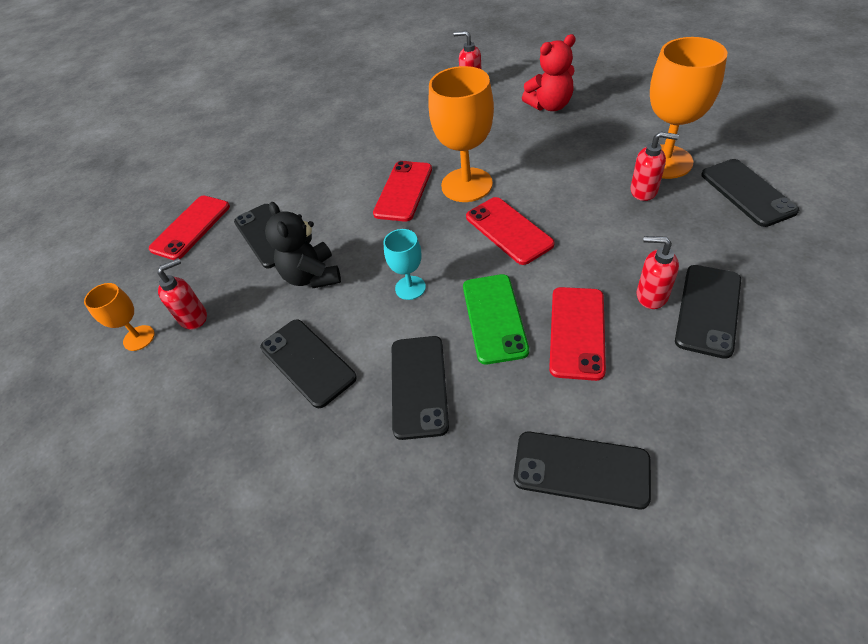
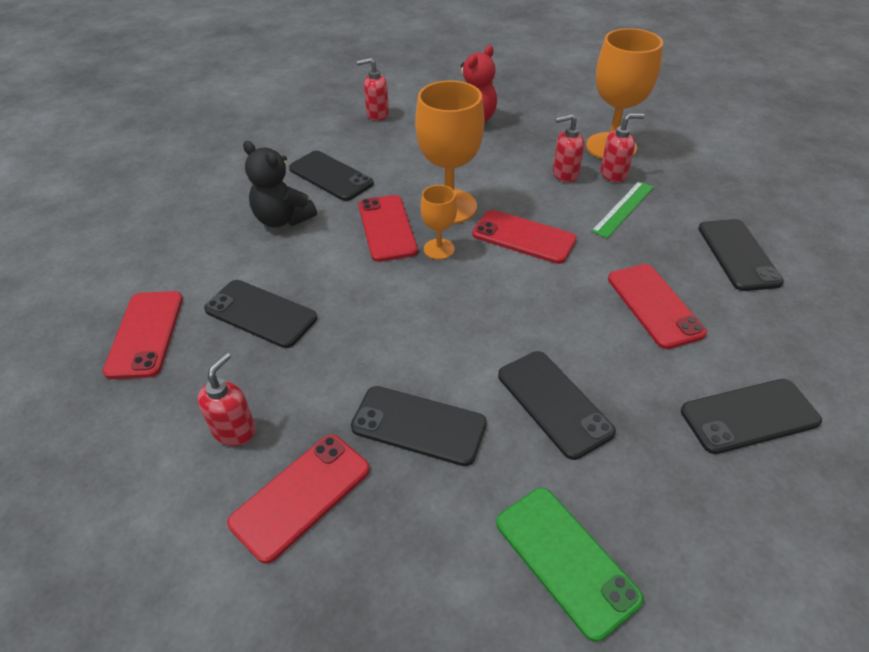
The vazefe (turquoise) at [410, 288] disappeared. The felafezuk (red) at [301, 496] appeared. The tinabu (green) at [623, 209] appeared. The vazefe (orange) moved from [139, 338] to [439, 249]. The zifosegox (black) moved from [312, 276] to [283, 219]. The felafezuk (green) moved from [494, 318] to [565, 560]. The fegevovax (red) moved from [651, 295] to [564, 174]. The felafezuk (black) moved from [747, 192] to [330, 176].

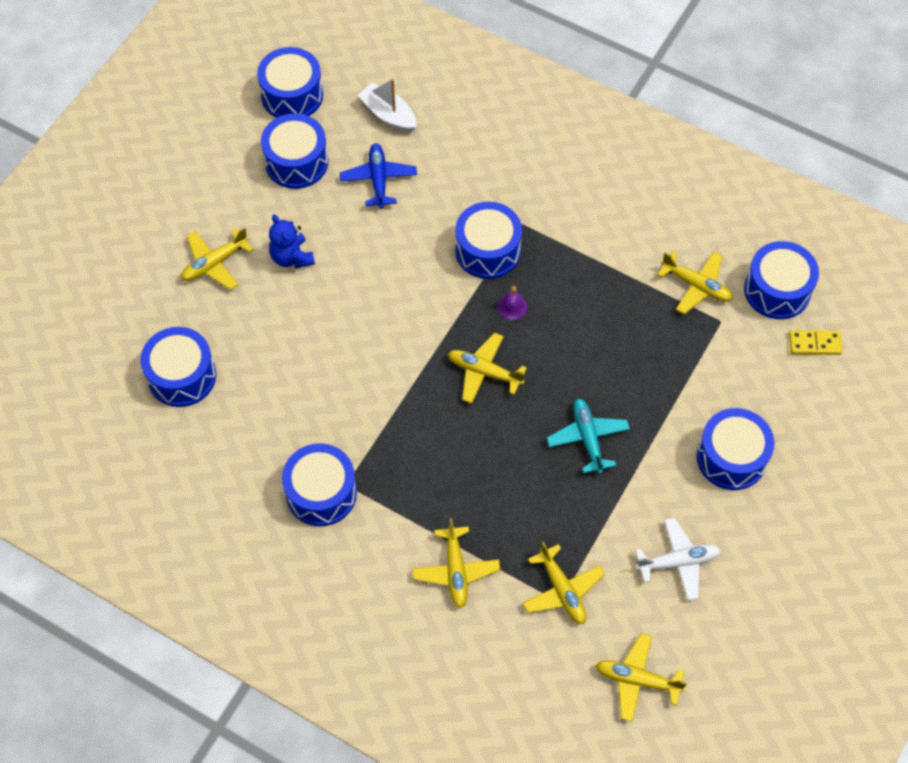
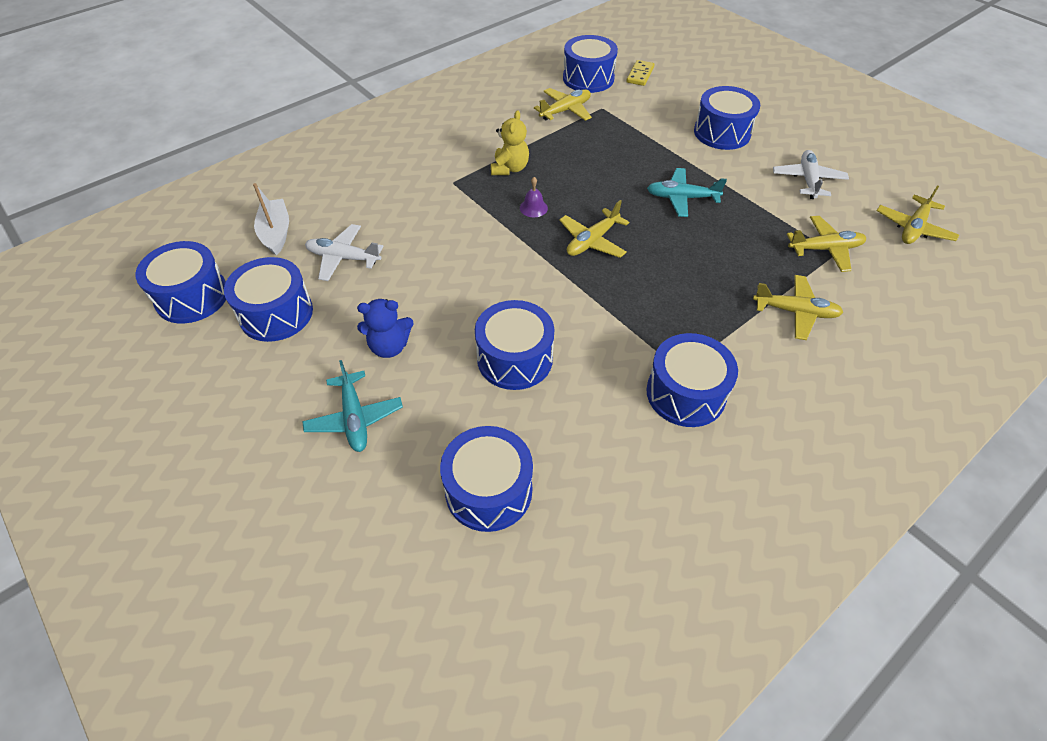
The zifosegox (yellow) at [509, 168] appeared. The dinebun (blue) moved from [488, 250] to [515, 359]. The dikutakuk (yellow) at [215, 263] became the dikutakuk (turquoise) at [354, 418]. The dikutakuk (blue) at [378, 179] became the dikutakuk (white) at [343, 258]. The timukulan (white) at [388, 115] turned 105 degrees clockwise.

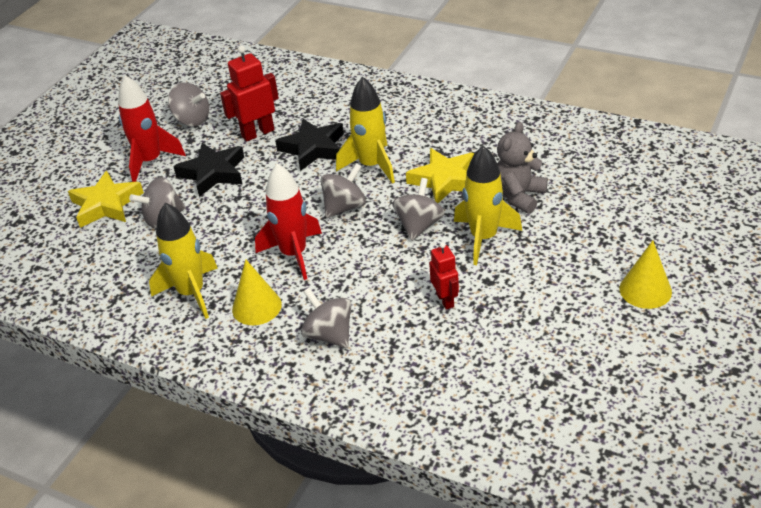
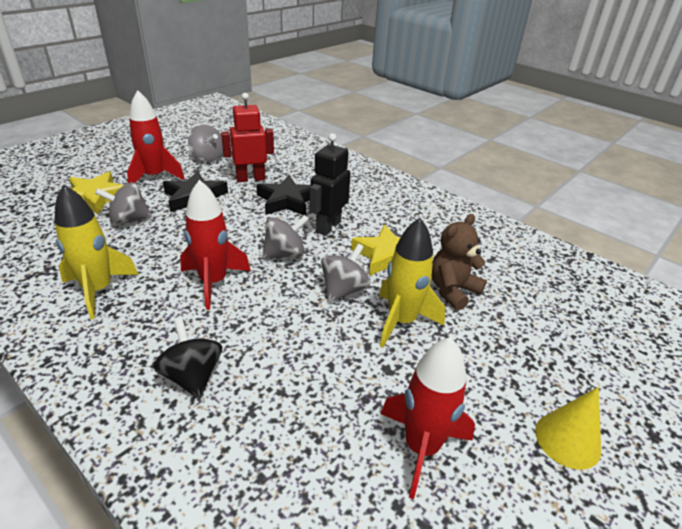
The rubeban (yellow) at [256, 307] disappeared. The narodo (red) at [445, 300] disappeared. The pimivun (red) at [421, 447] appeared. The pimivun (yellow) at [371, 166] was replaced by the narodo (black) at [328, 227]. The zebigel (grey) at [329, 335] became the zebigel (black) at [192, 376]. The zifosegox (grey) at [519, 196] became the zifosegox (brown) at [452, 290].

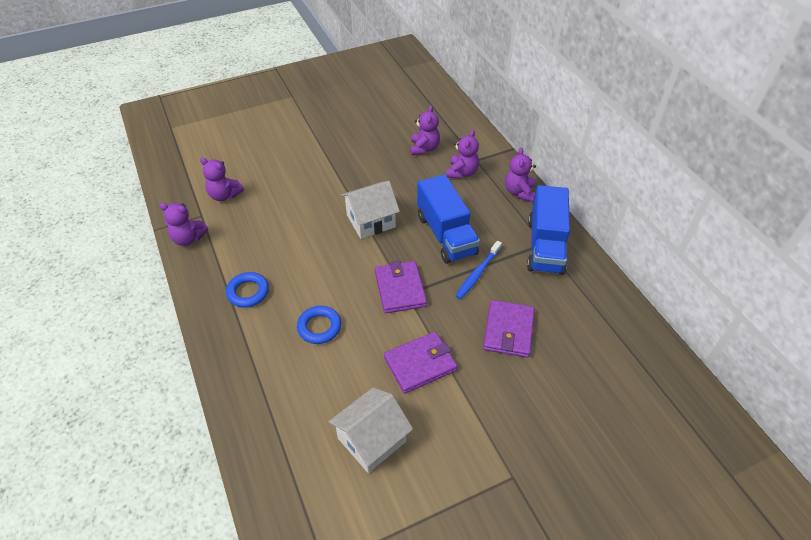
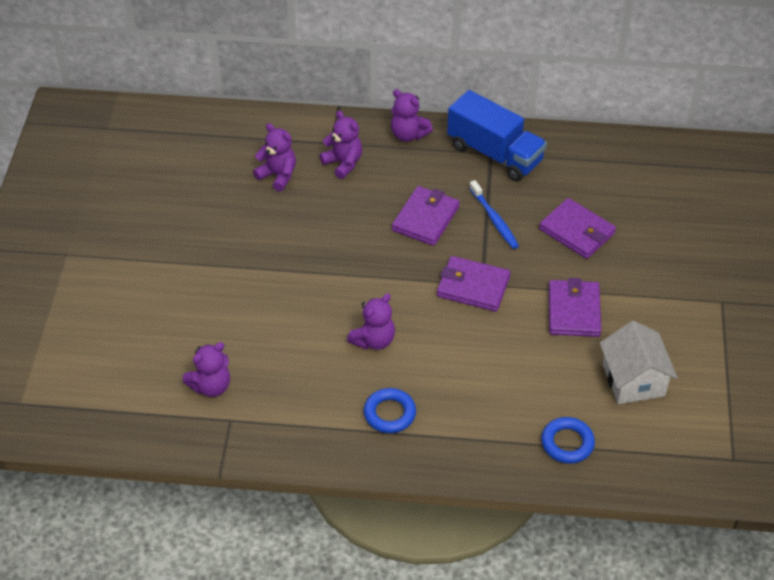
The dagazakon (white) at [371, 221] disappeared. The zifosegox (purple) moved from [188, 238] to [373, 340]. The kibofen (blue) moved from [319, 327] to [567, 443]. The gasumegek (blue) at [446, 234] was replaced by the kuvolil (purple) at [425, 218].

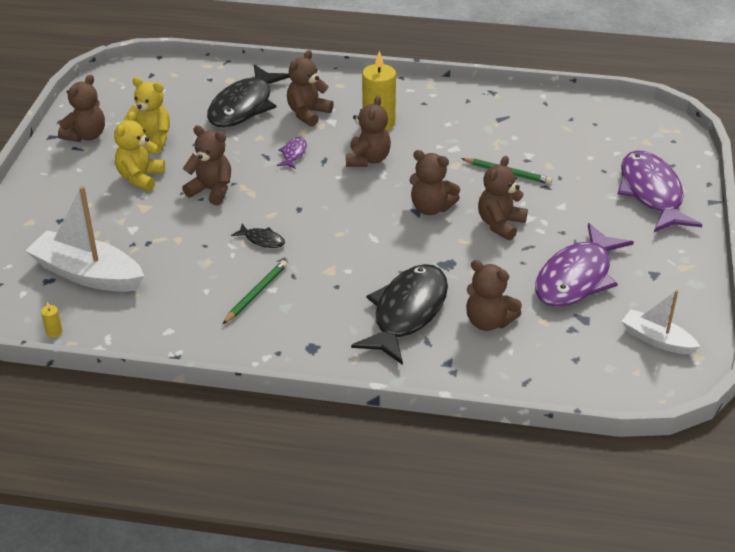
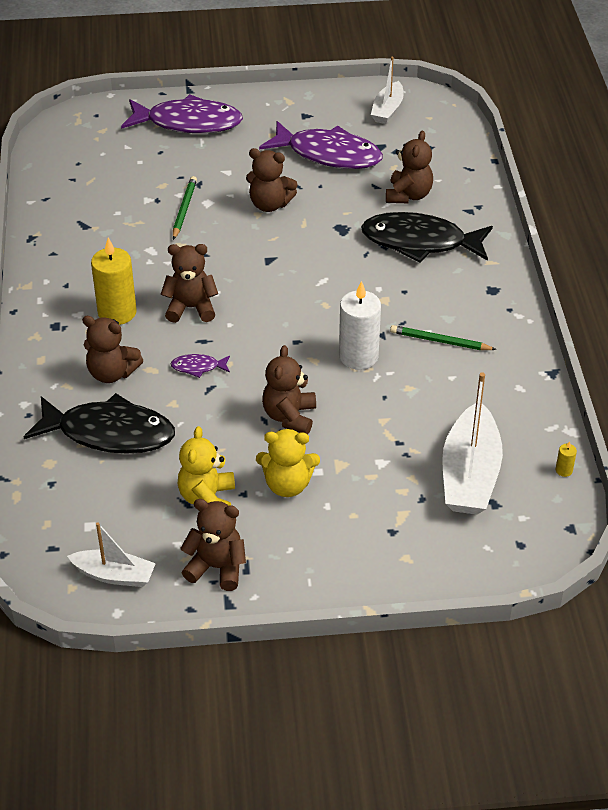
The zifosegox (brown) at [431, 208] disappeared. The timukulan (white) at [114, 575] appeared. The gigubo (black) at [262, 240] was replaced by the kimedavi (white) at [358, 356]. The gigubo (purple) at [651, 193] turned 150 degrees counterclockwise.

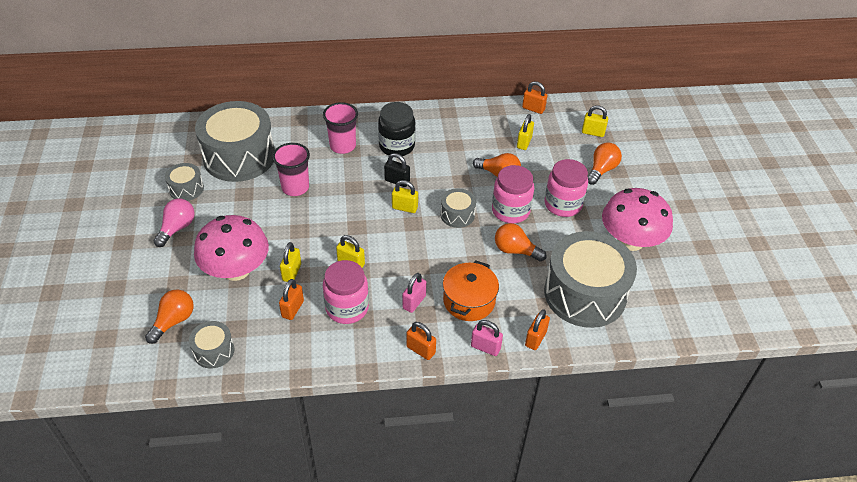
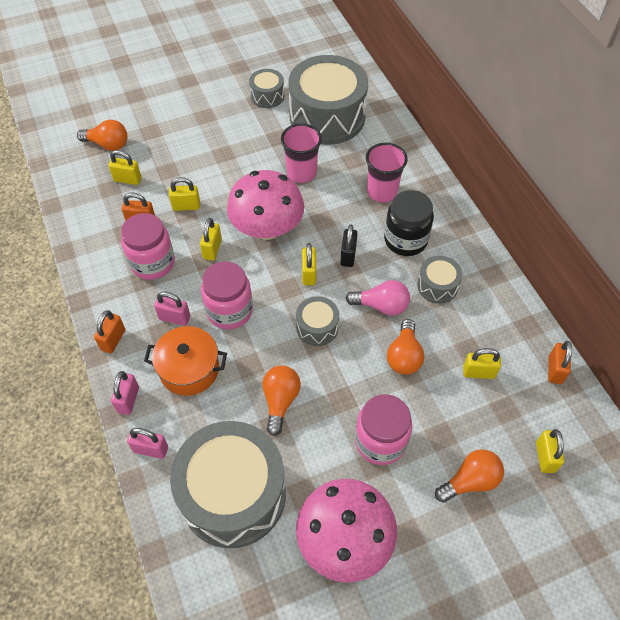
The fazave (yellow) at [127, 179] appeared. The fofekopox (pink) moved from [177, 228] to [381, 306]. The dinebun (grey) moved from [214, 351] to [437, 286]. The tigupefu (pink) moved from [236, 270] to [267, 228]. The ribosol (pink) moved from [510, 211] to [229, 311]. The fazave (orange) at [535, 339] became the fazave (pink) at [151, 449]. The fofekopox (orange) at [601, 170] turned 45 degrees counterclockwise.

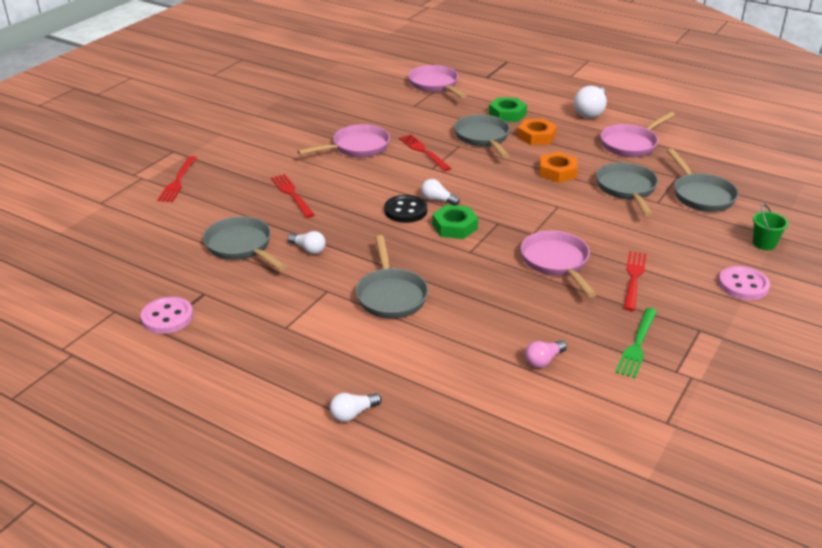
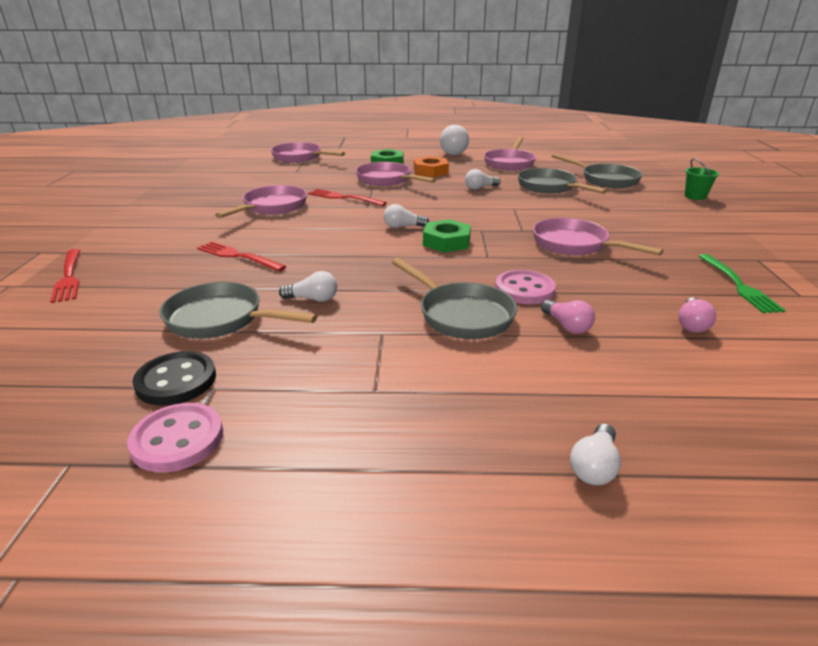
The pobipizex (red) at [633, 278] disappeared. The fofekopox (pink) at [566, 326] appeared. The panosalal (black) moved from [405, 211] to [176, 381]. The panosalal (pink) moved from [743, 285] to [524, 289]. The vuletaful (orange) at [557, 172] was replaced by the fofekopox (white) at [480, 188]. The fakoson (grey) at [483, 138] became the fakoson (pink) at [387, 180].

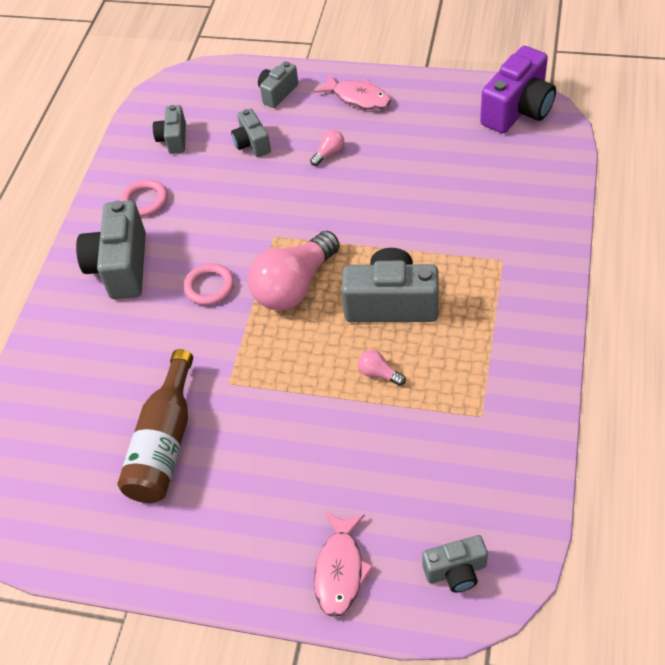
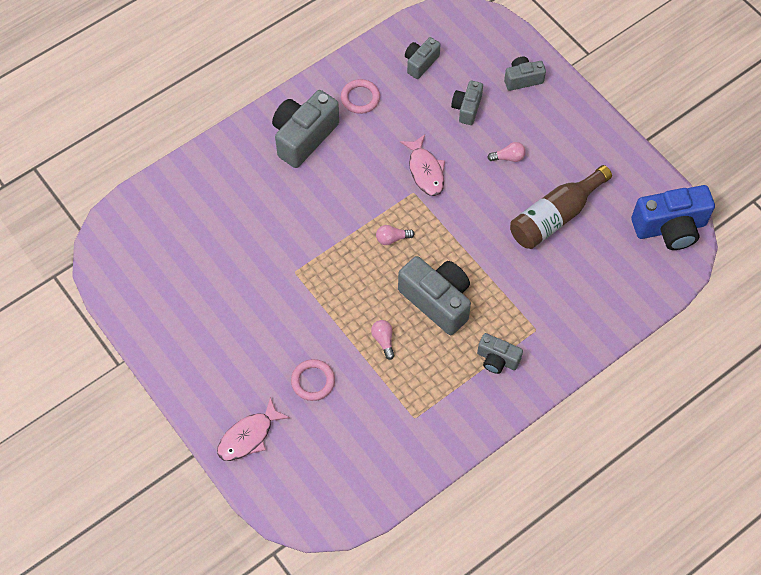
The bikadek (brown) moved from [164, 443] to [555, 216]. The kibofen (pink) moved from [209, 287] to [313, 381]. The gigubo (pink) moved from [358, 98] to [425, 171]. The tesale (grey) moved from [456, 571] to [497, 359]. The tesale (purple) at [518, 110] became the tesale (blue) at [670, 228]. The fofekopox (pink) at [294, 286] changed to 0.42 times the size.

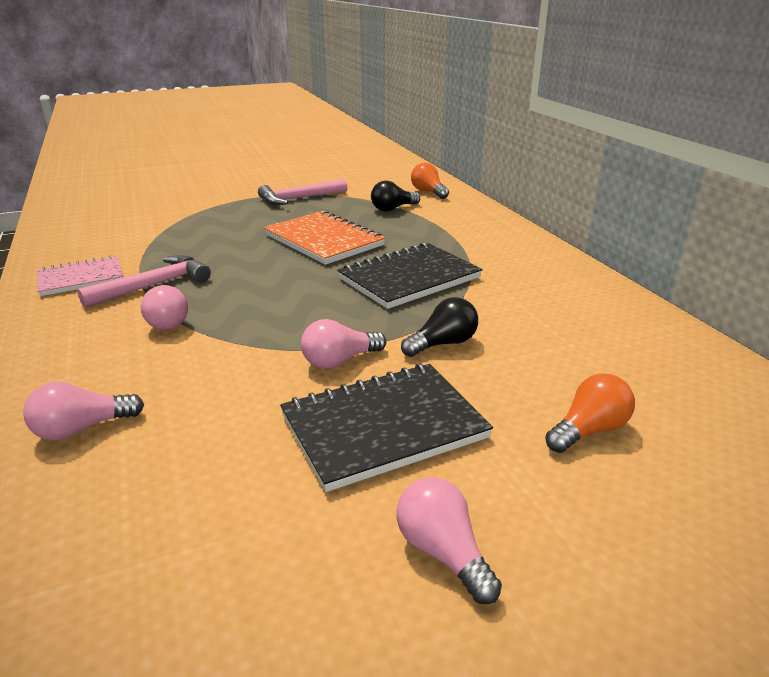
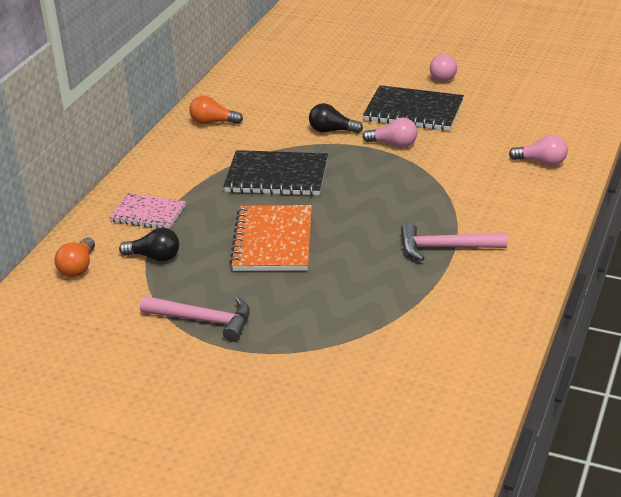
The fofekopox (pink) at [166, 321] disappeared. The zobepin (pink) moved from [81, 278] to [148, 214]. The fofekopox (orange) moved from [589, 430] to [213, 122].

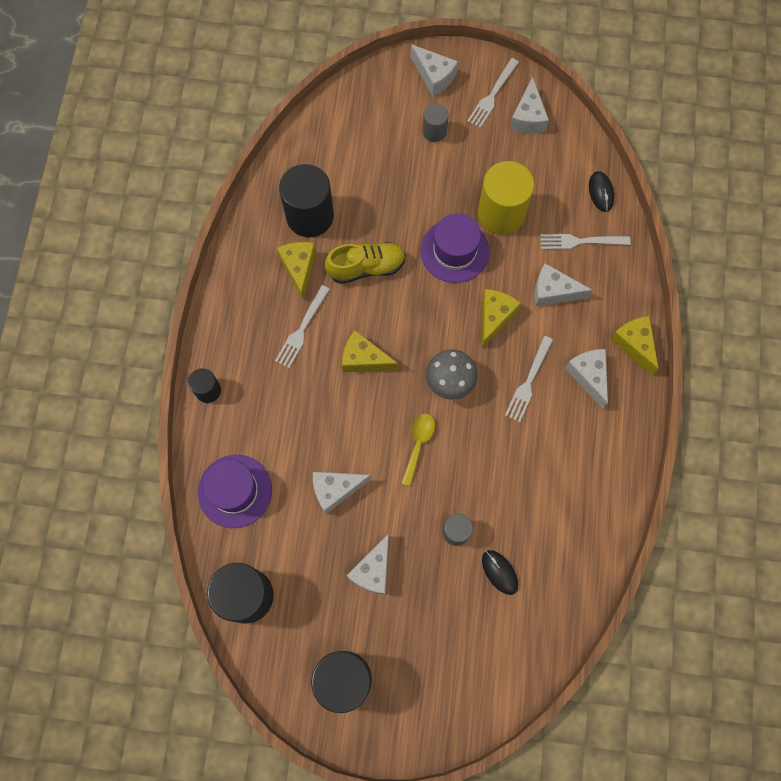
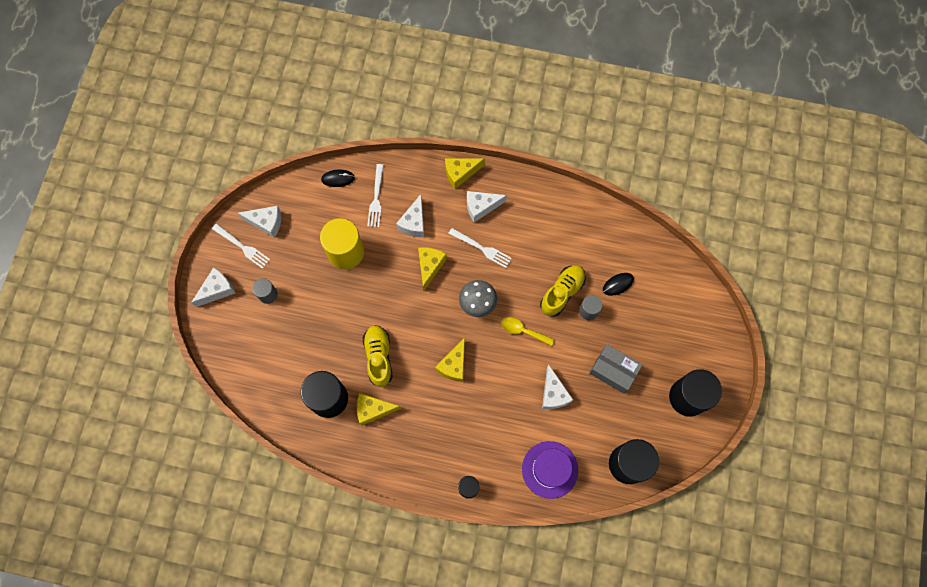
The pobipizex (white) at [302, 329] disappeared. The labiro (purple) at [454, 251] disappeared. The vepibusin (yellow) at [562, 293] appeared. The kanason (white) at [373, 570] was replaced by the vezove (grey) at [613, 371]. The kanason (yellow) at [494, 317] turned 75 degrees clockwise.

